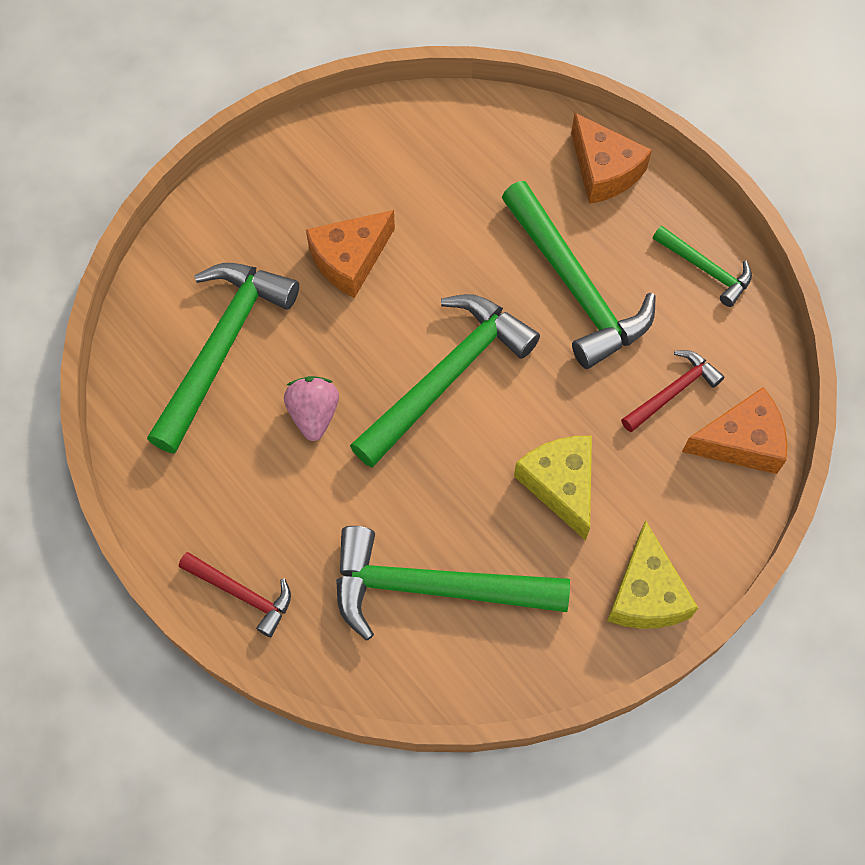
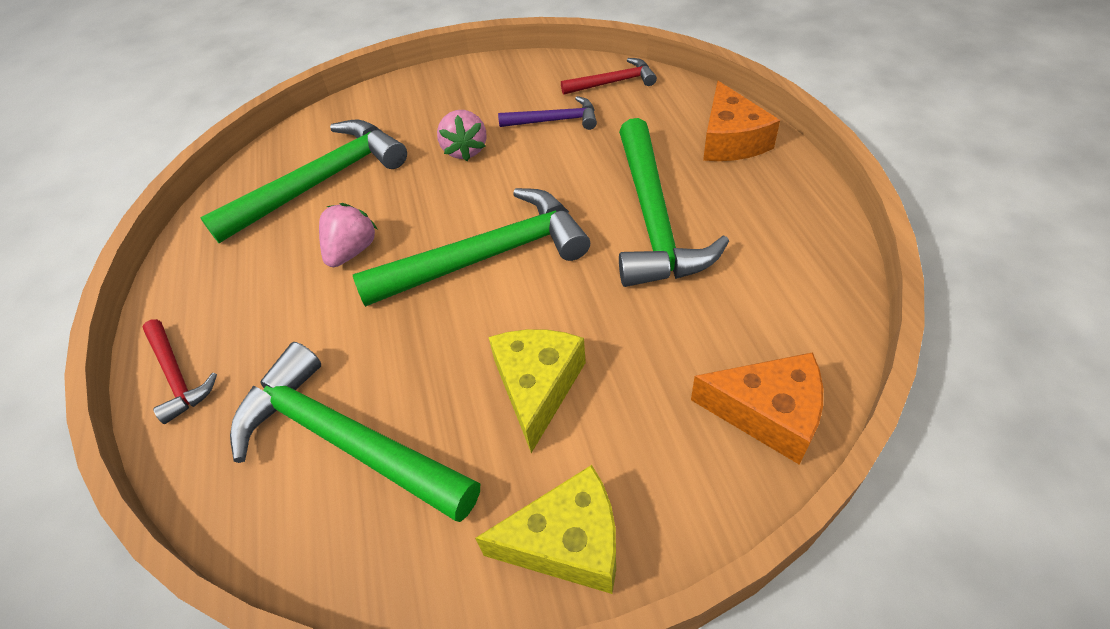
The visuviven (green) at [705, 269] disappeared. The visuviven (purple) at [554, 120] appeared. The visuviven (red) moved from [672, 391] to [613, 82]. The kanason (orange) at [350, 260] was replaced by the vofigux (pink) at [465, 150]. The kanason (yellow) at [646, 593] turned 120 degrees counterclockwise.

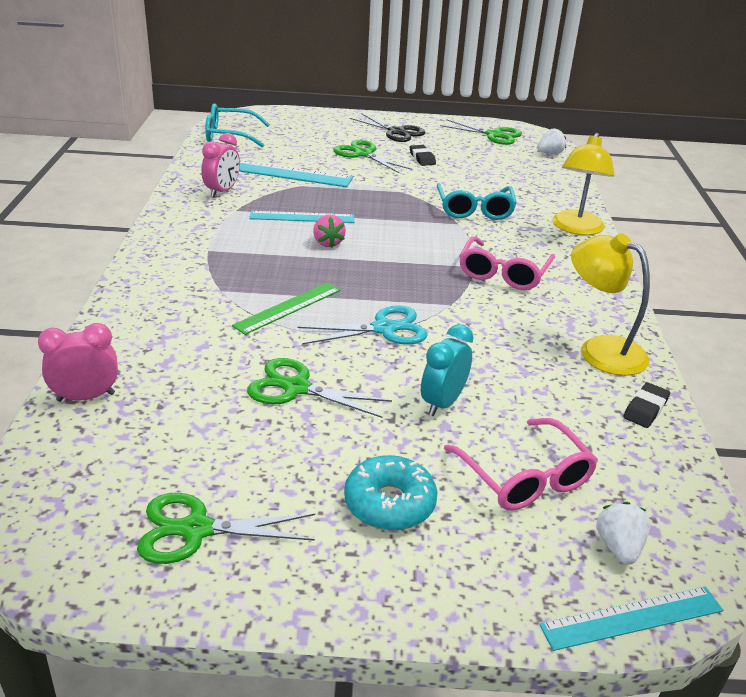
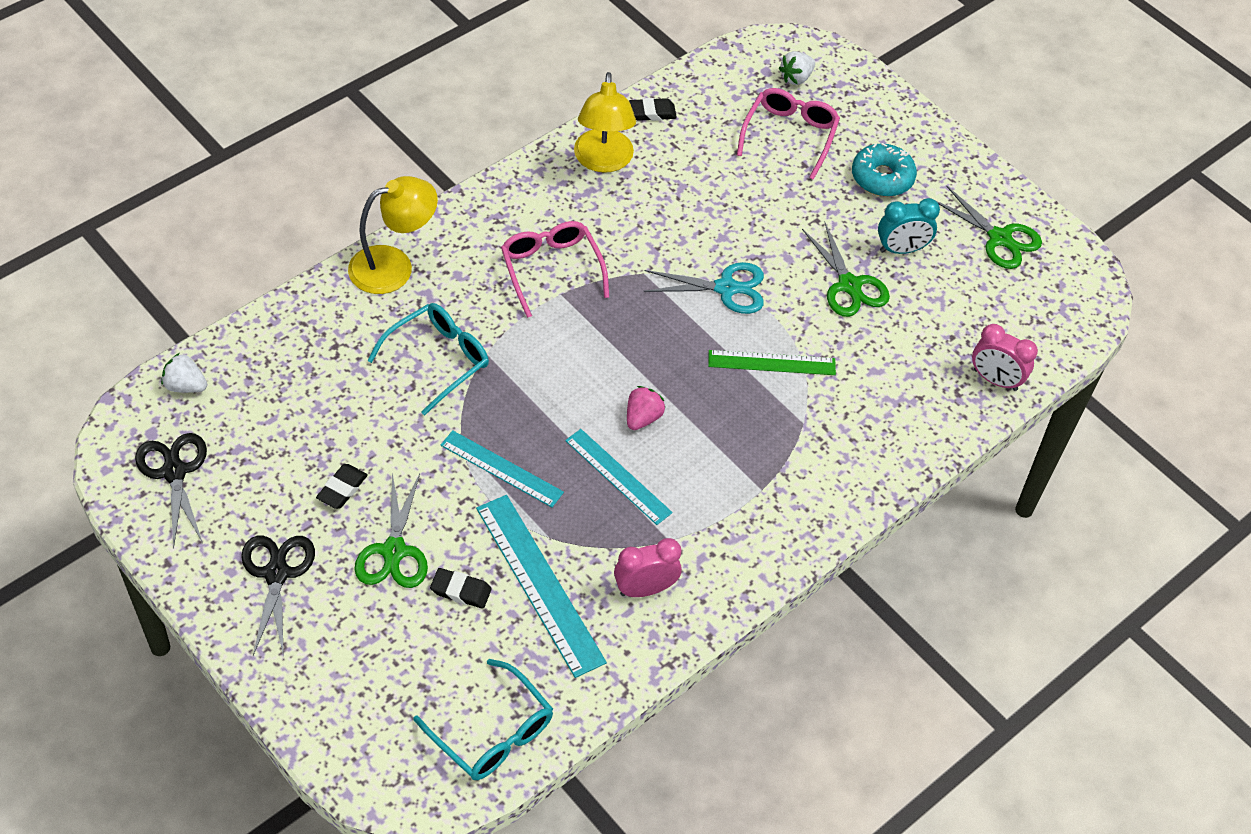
The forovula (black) at [461, 591] appeared. The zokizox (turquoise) moved from [443, 403] to [901, 249]. The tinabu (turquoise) moved from [632, 618] to [501, 468]. The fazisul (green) at [494, 135] became the fazisul (black) at [174, 472]. The fazisul (turquoise) at [384, 329] turned 150 degrees clockwise. The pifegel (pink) at [503, 274] turned 90 degrees counterclockwise.

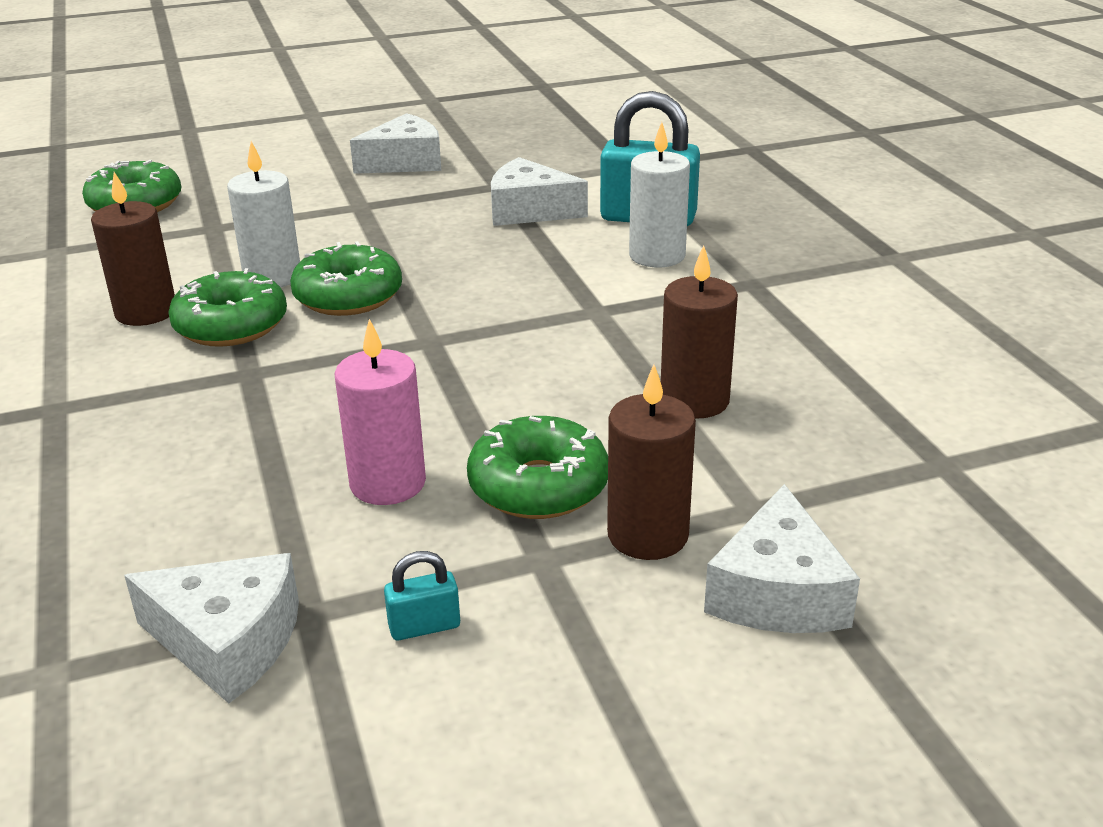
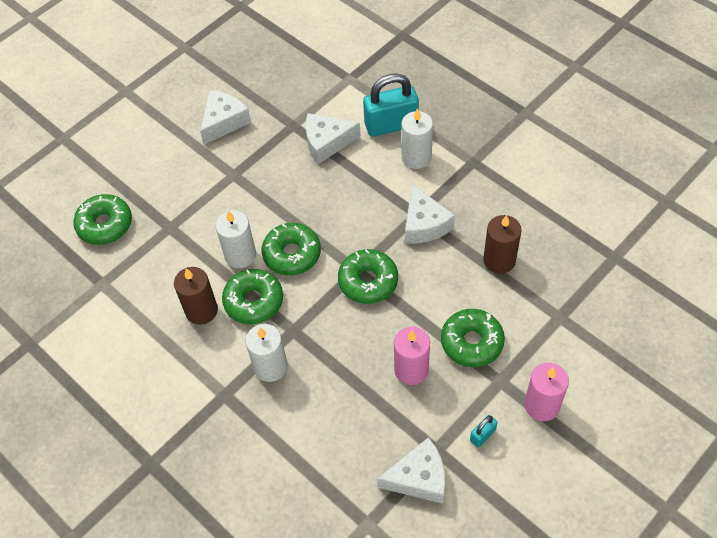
The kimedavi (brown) at [647, 535] disappeared. The kimedavi (white) at [270, 367] appeared. The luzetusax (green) at [368, 281] appeared. The kimedavi (pink) at [542, 405] appeared. The kanason (white) moved from [777, 593] to [424, 224].

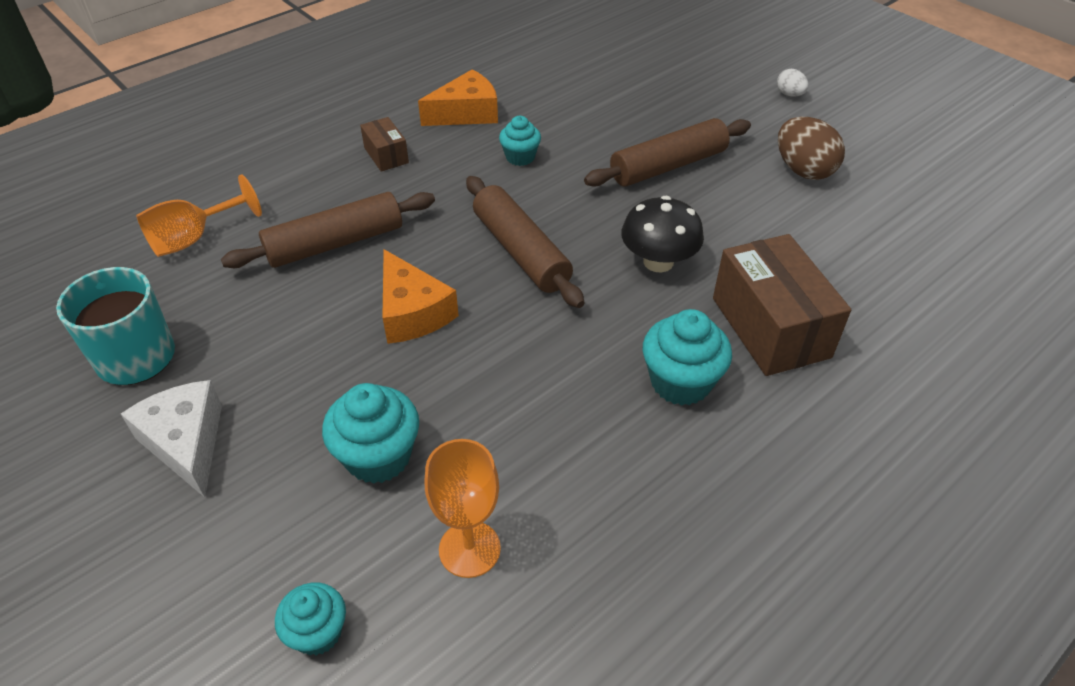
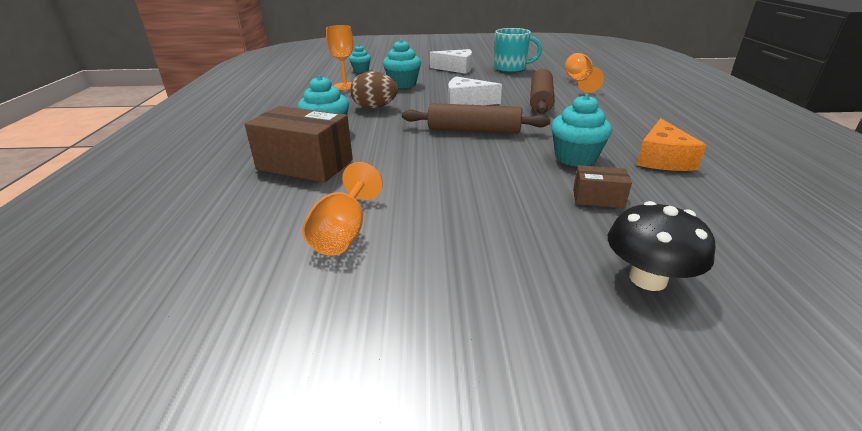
The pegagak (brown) at [668, 166] disappeared. The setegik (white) at [789, 94] disappeared. The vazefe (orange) at [344, 233] appeared. The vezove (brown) moved from [386, 155] to [598, 198]. The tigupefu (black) moved from [658, 262] to [647, 278]. The setegik (brown) moved from [803, 170] to [375, 107]. The kanason (orange) at [412, 312] became the kanason (white) at [466, 102]. The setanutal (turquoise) at [520, 157] changed to 1.59 times the size.

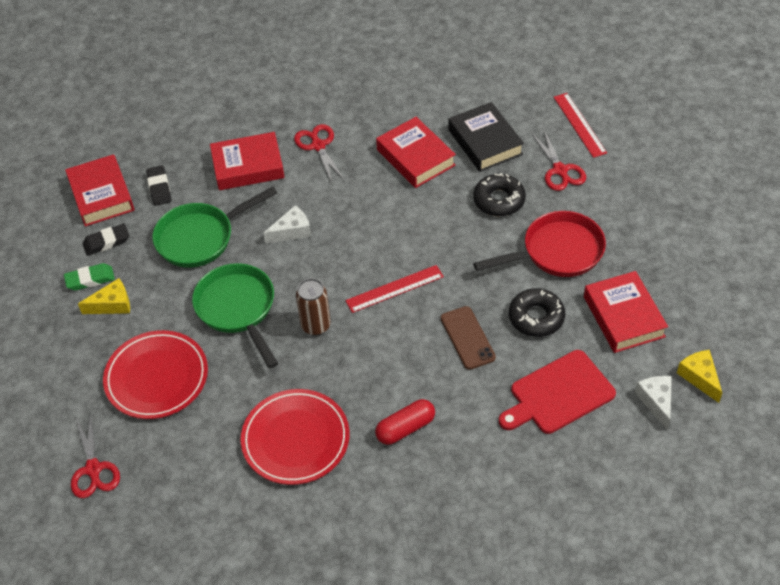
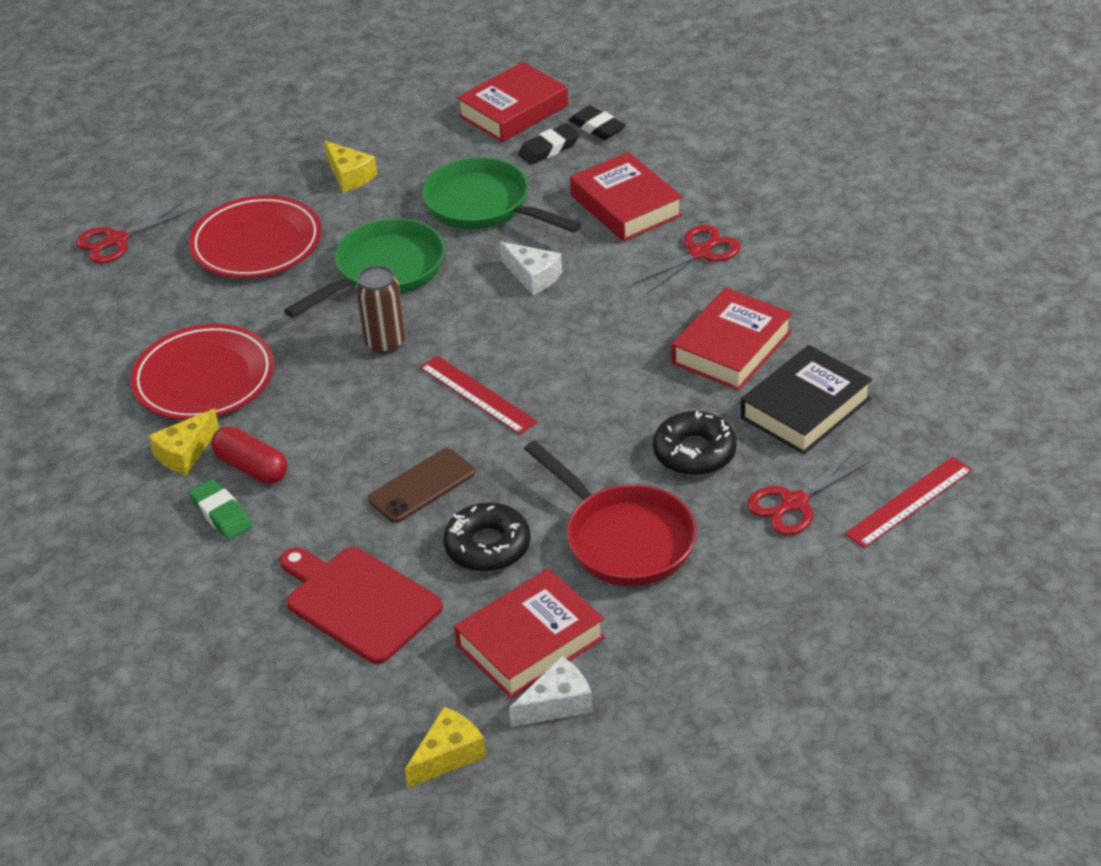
The kanason (yellow) at [185, 453] appeared. The forovula (green) moved from [90, 279] to [221, 514]. The forovula (black) moved from [106, 242] to [597, 127]. The kanason (white) moved from [656, 402] to [557, 703].

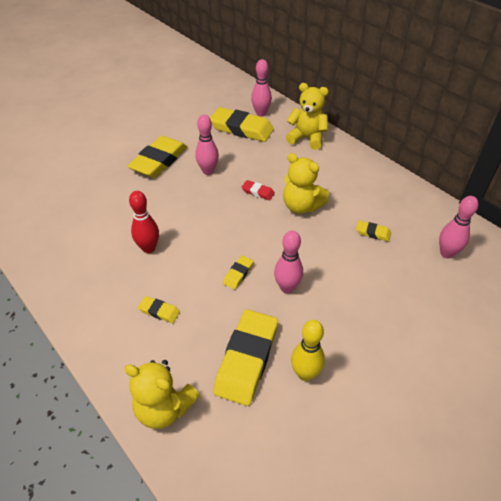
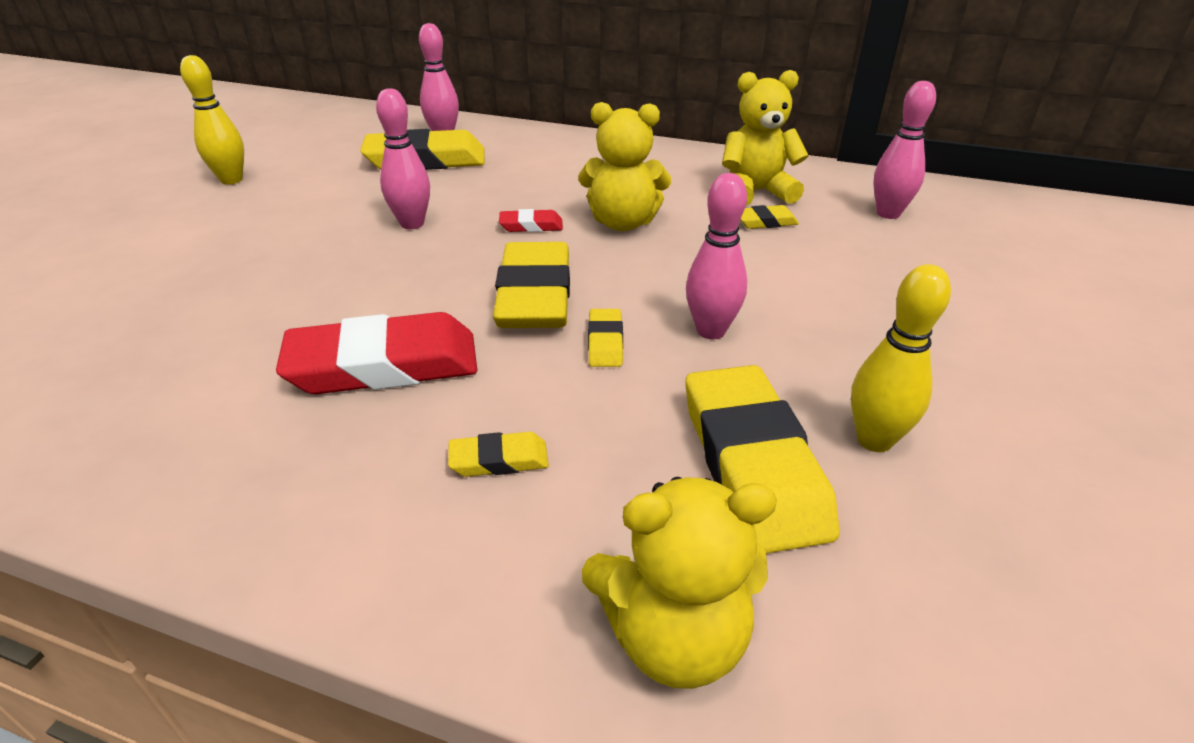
The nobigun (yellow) at [231, 180] appeared. The forovula (yellow) moved from [159, 161] to [535, 295]. The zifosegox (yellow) moved from [307, 138] to [756, 192]. The nobigun (red) at [149, 248] was replaced by the forovula (red) at [384, 365].

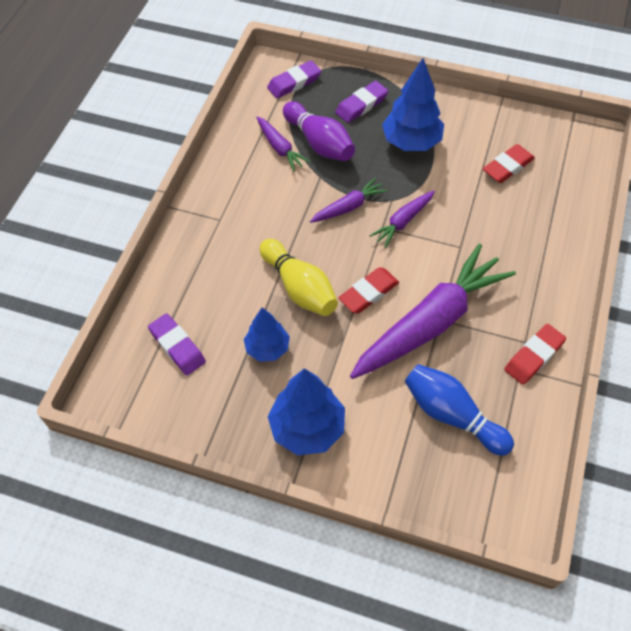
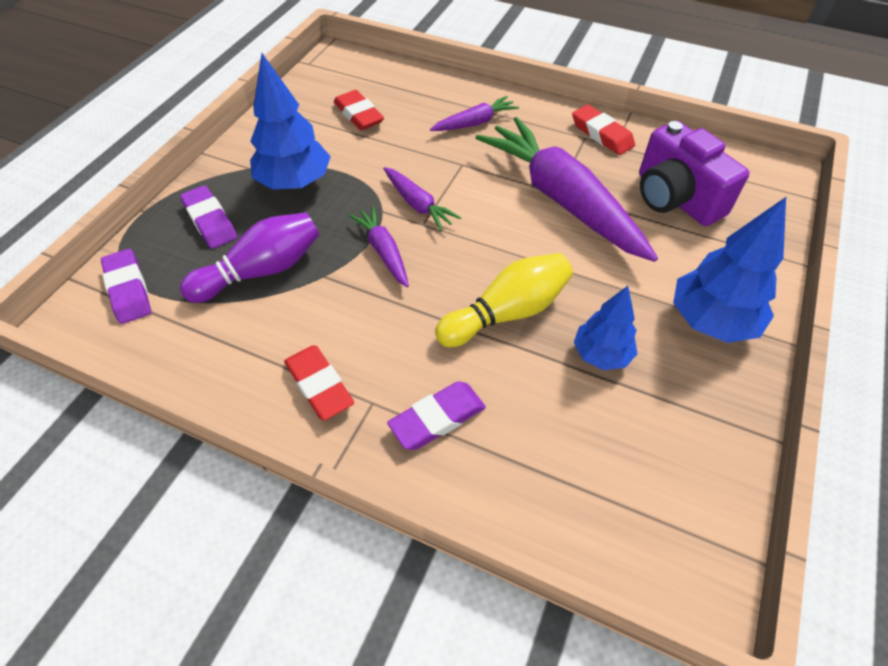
The forovula (purple) moved from [177, 346] to [437, 418]. The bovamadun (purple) moved from [280, 148] to [475, 123]. The forovula (red) moved from [368, 293] to [319, 385]. The nobigun (blue) at [452, 415] was replaced by the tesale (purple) at [675, 198].

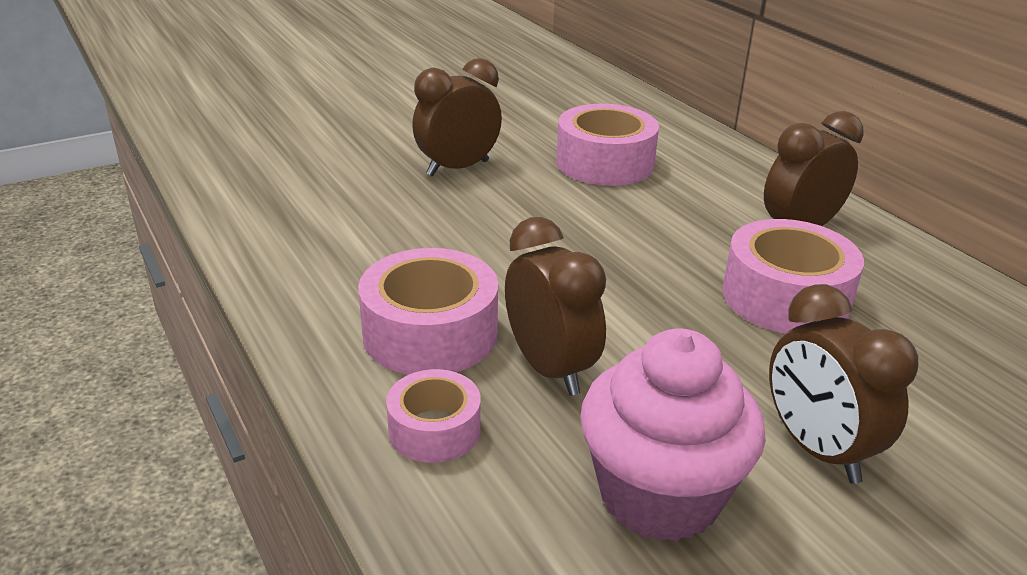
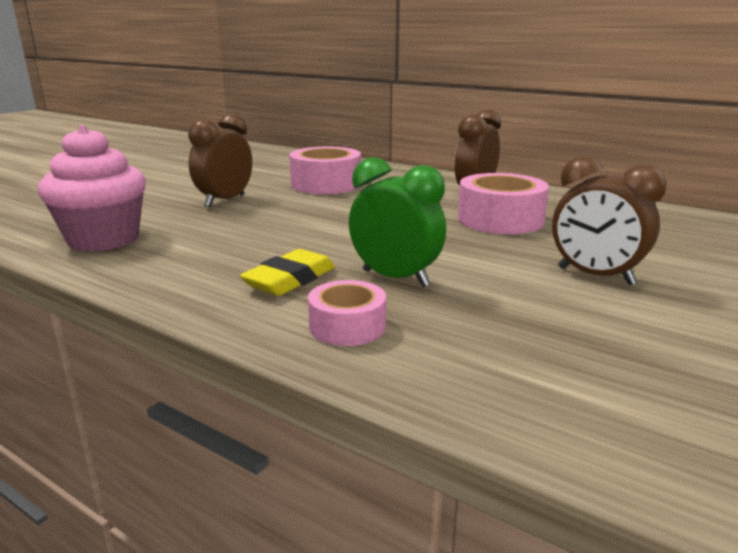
The setanutal (pink) moved from [659, 496] to [103, 239]. The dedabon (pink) at [430, 333] was replaced by the forovula (yellow) at [290, 279]. The zokizox (brown) at [550, 369] became the zokizox (green) at [395, 278].

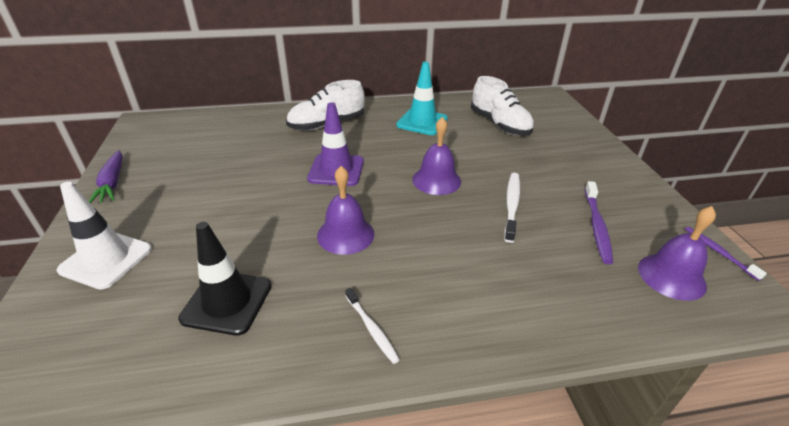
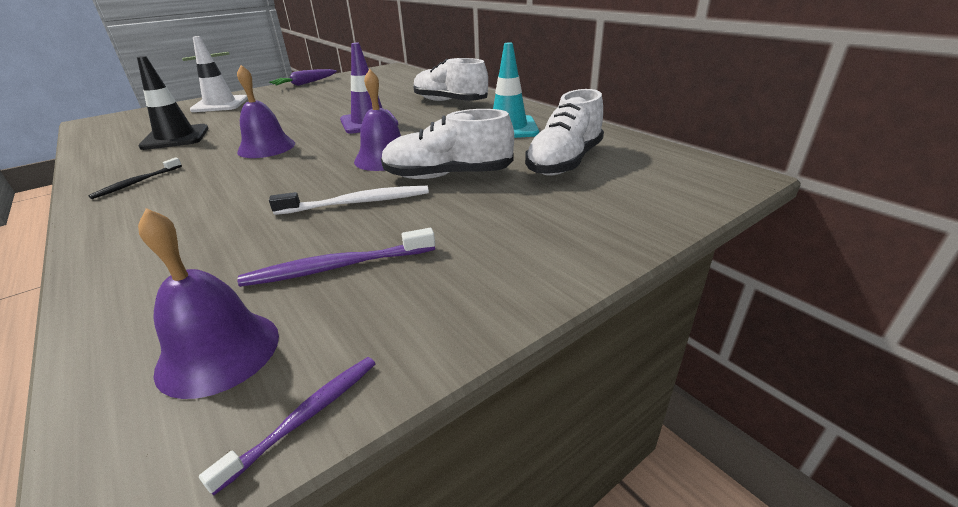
The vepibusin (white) at [448, 175] appeared. The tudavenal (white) at [372, 329] became the tudavenal (black) at [137, 183].

